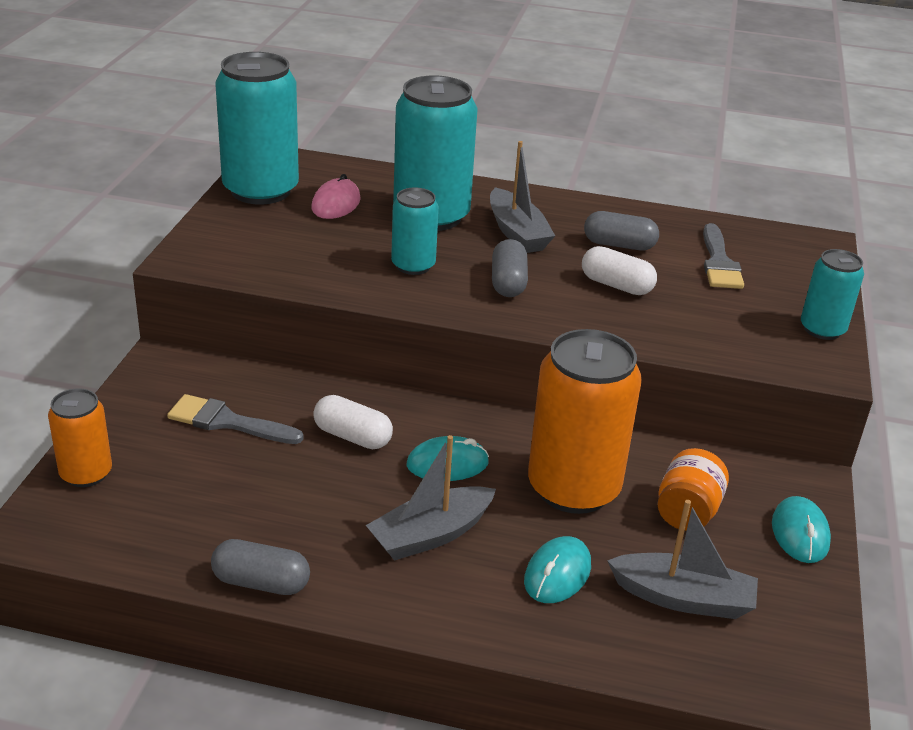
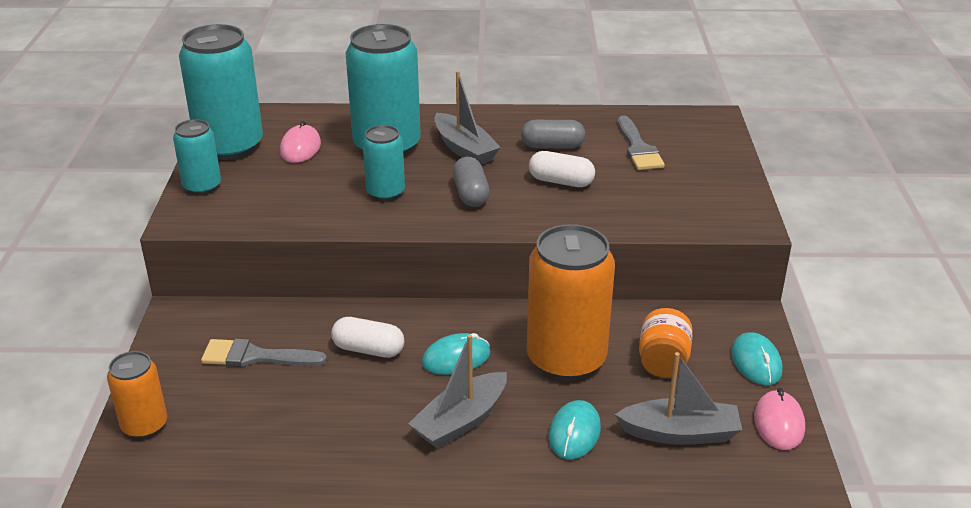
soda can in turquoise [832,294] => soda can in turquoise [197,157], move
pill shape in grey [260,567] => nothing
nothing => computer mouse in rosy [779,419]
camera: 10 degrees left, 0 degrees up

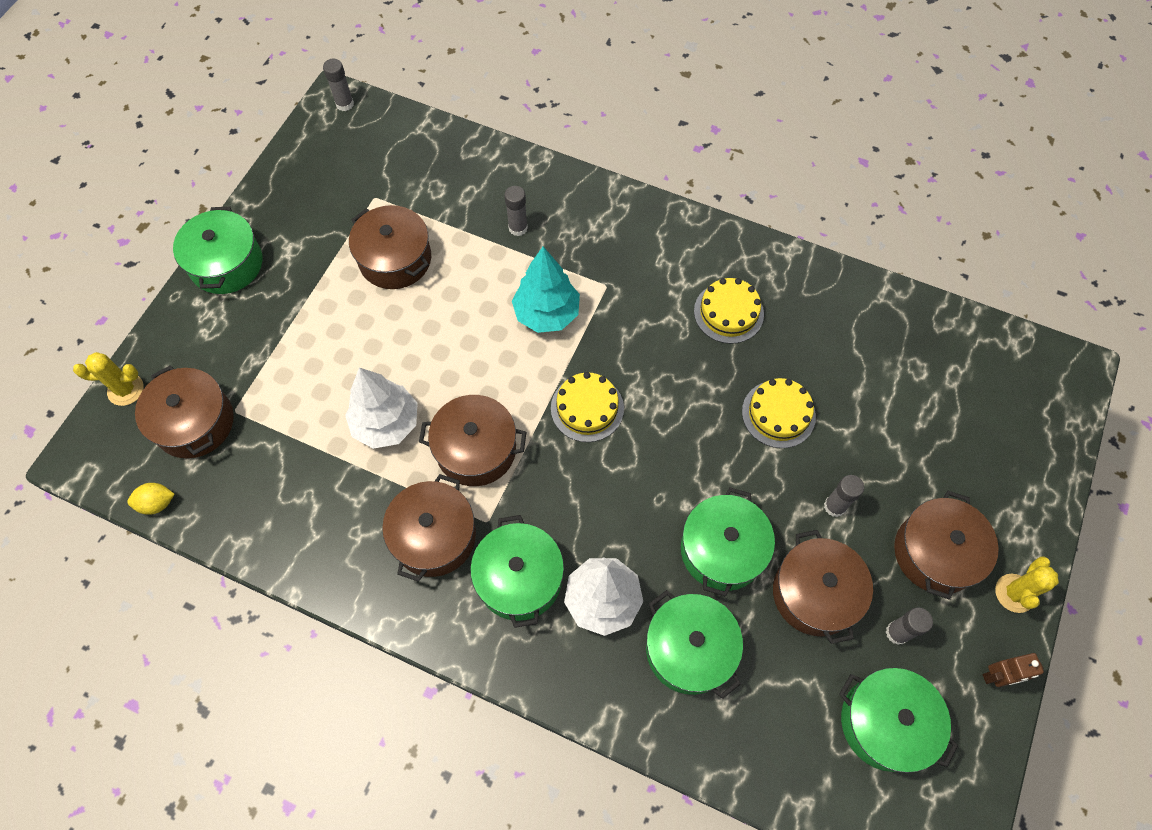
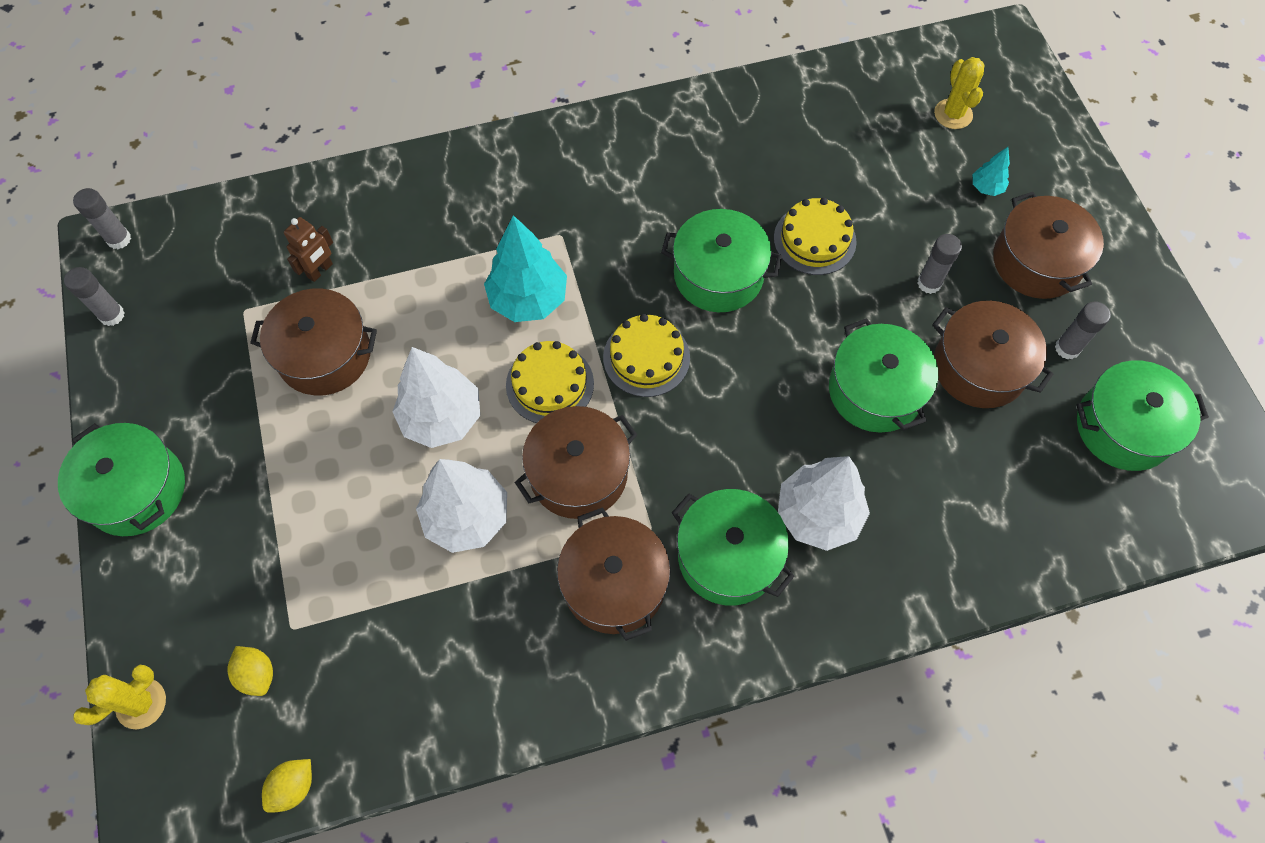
glue stick in grey [516,211] => glue stick in grey [94,296], move
gateau in bright yellow [729,311] => gateau in bright yellow [550,382], move
pot in brown [184,411] => lemon in bright yellow [250,671]
prickly plant in bright yellow [1027,584] => prickly plant in bright yellow [959,93], move
pot in green [694,644] => pot in green [721,260], move
robot figure in brown [1013,670] => robot figure in brown [308,249], move
nothing => tree in turquoise [991,171]
nothing => tree in snow-white [436,397]
camera: 40 degrees left, 0 degrees up

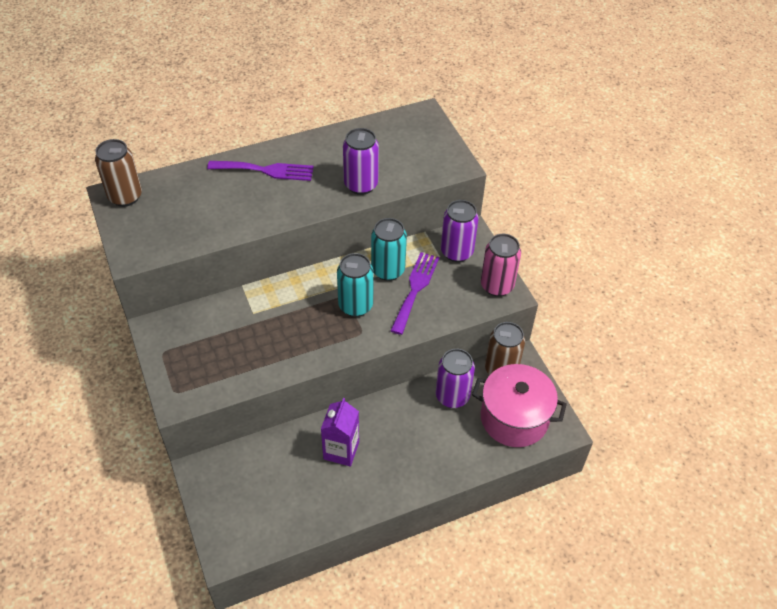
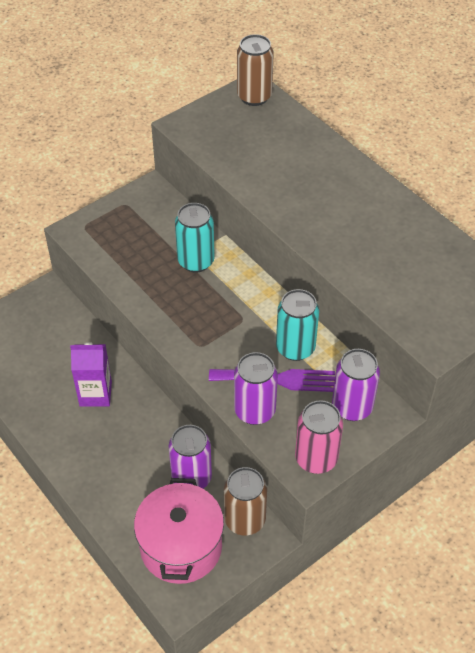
soda can in purple [361,161] => soda can in purple [256,388], move
fork in purple [260,171] => nothing
soda can in turquoise [355,285] => soda can in turquoise [195,238], move
camera: 75 degrees right, 0 degrees up

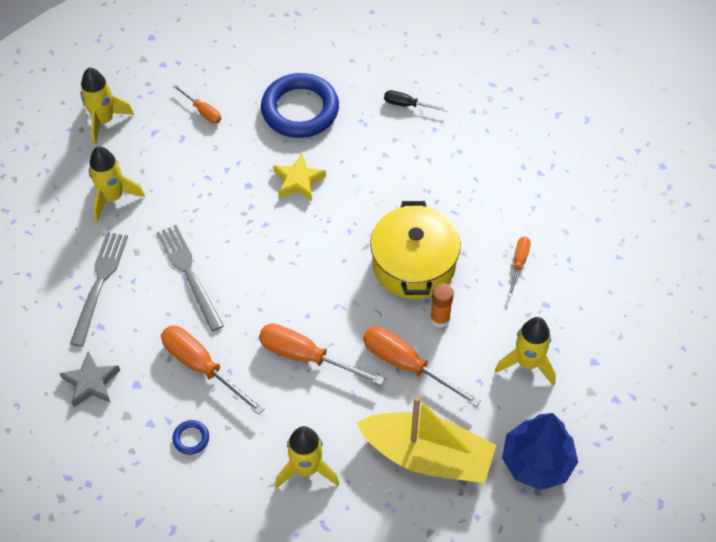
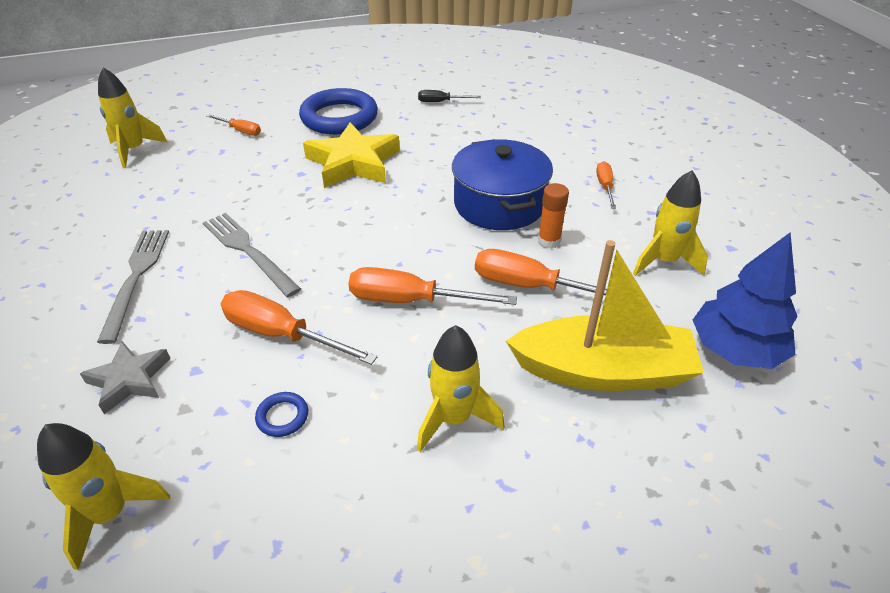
rocket in bright yellow [117,184] => rocket in bright yellow [103,496], move
star in bright yellow [299,177] => star in bright yellow [351,155], x1.70
pot in bright yellow [415,250] => pot in cobalt [502,184]
camera: 15 degrees left, 15 degrees down

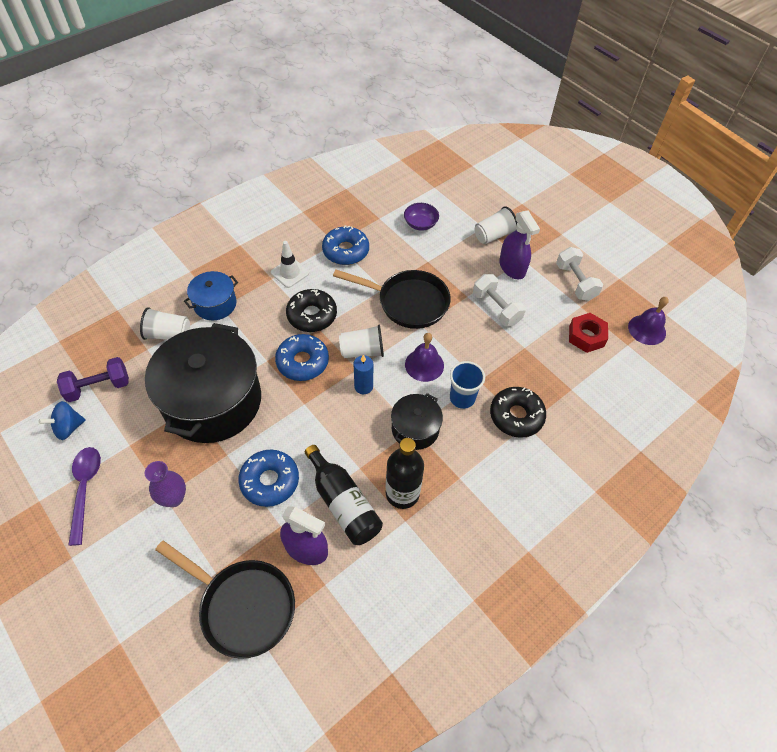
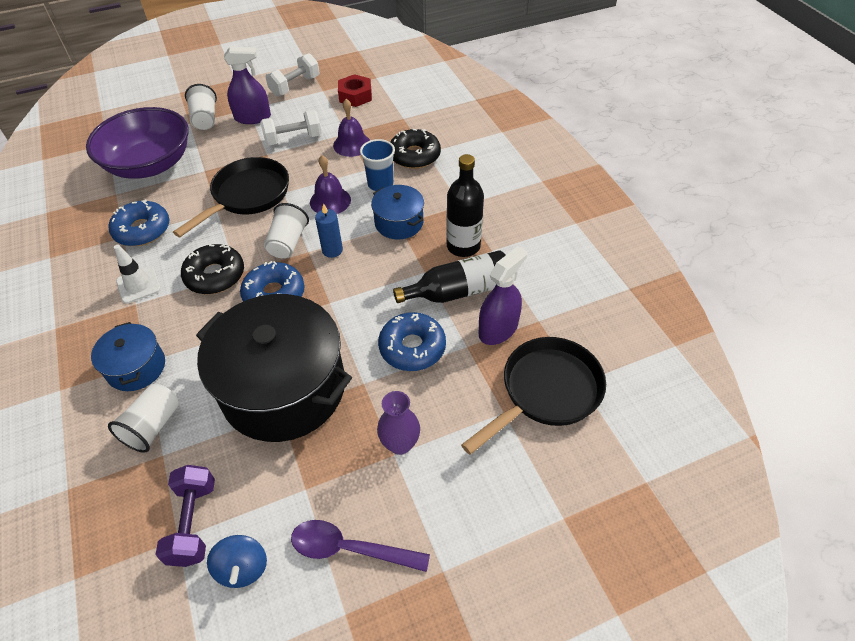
serving bowl in purple [421,217] => serving bowl in purple [137,143], x2.38
free weight in snow-white [579,274] => free weight in snow-white [293,74], 45 degrees counterclockwise
bell in purple [648,321] => bell in purple [351,128], move
pot in jet-black [417,421] => pot in cobalt [397,212]
camera: 70 degrees left, 5 degrees down

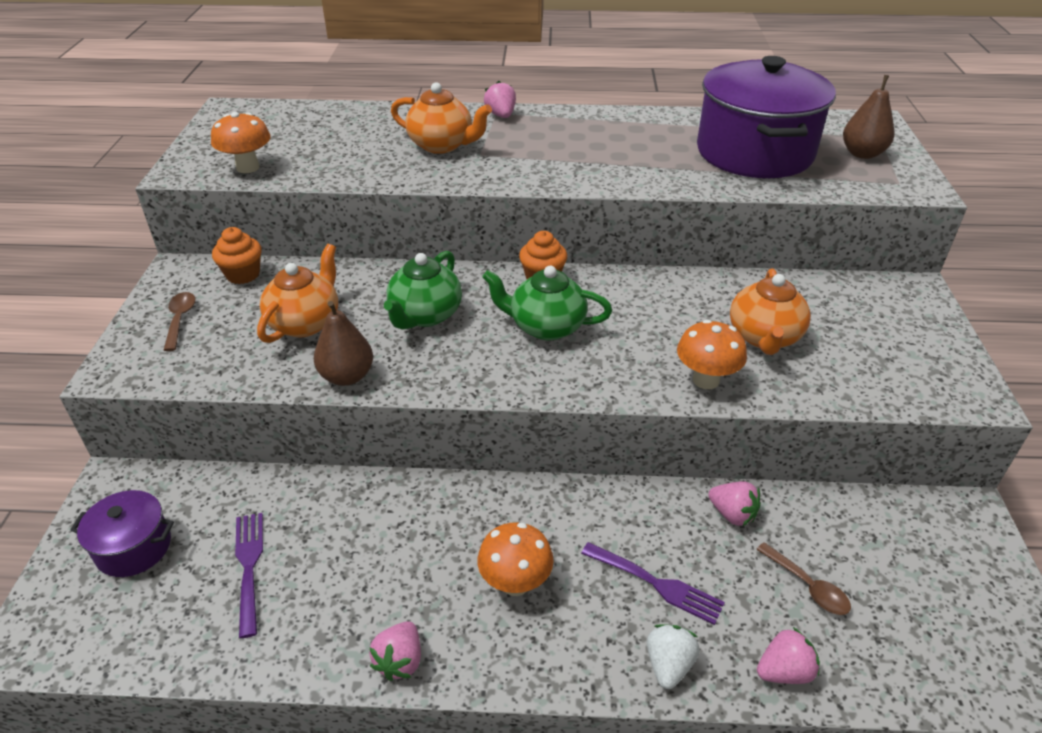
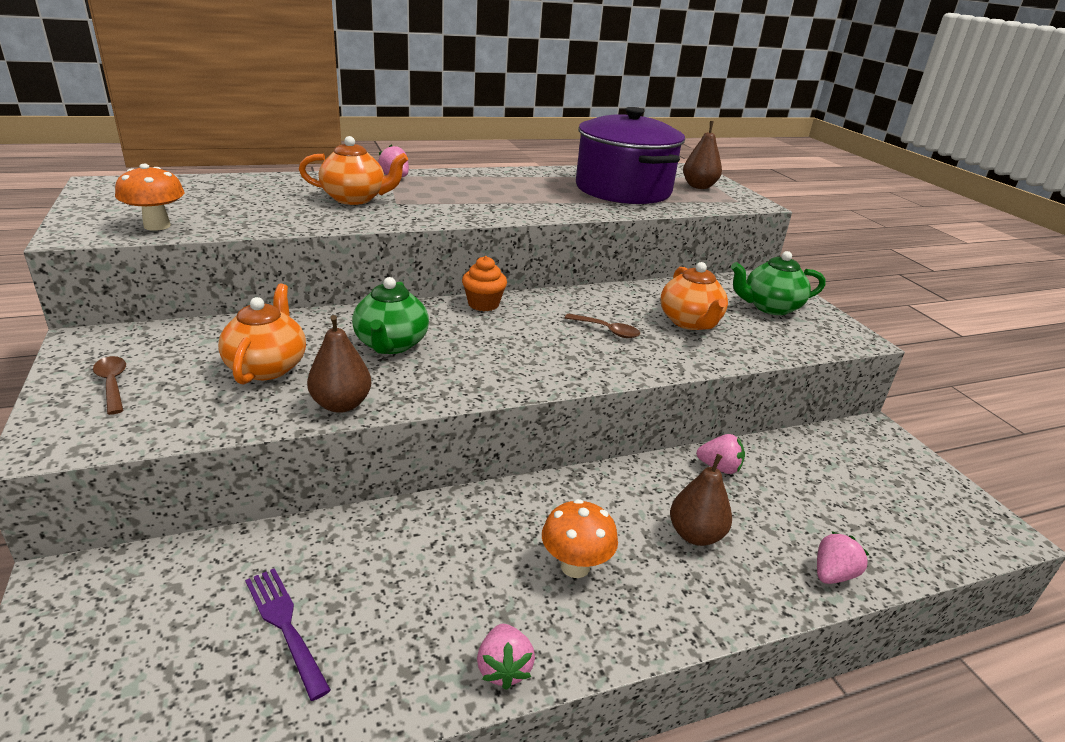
muffin in bright orange [237,255] => nothing
teapot in green [547,303] => teapot in green [778,283], move
mushroom in bright orange [712,354] => nothing
pot in purple [122,533] => nothing
fork in purple [653,583] => pear fruit in brown [701,500]
tablespoon in brown [803,578] => tablespoon in brown [602,326], move
toy strawberry in snow-white [673,656] => nothing
camera: 25 degrees left, 10 degrees down

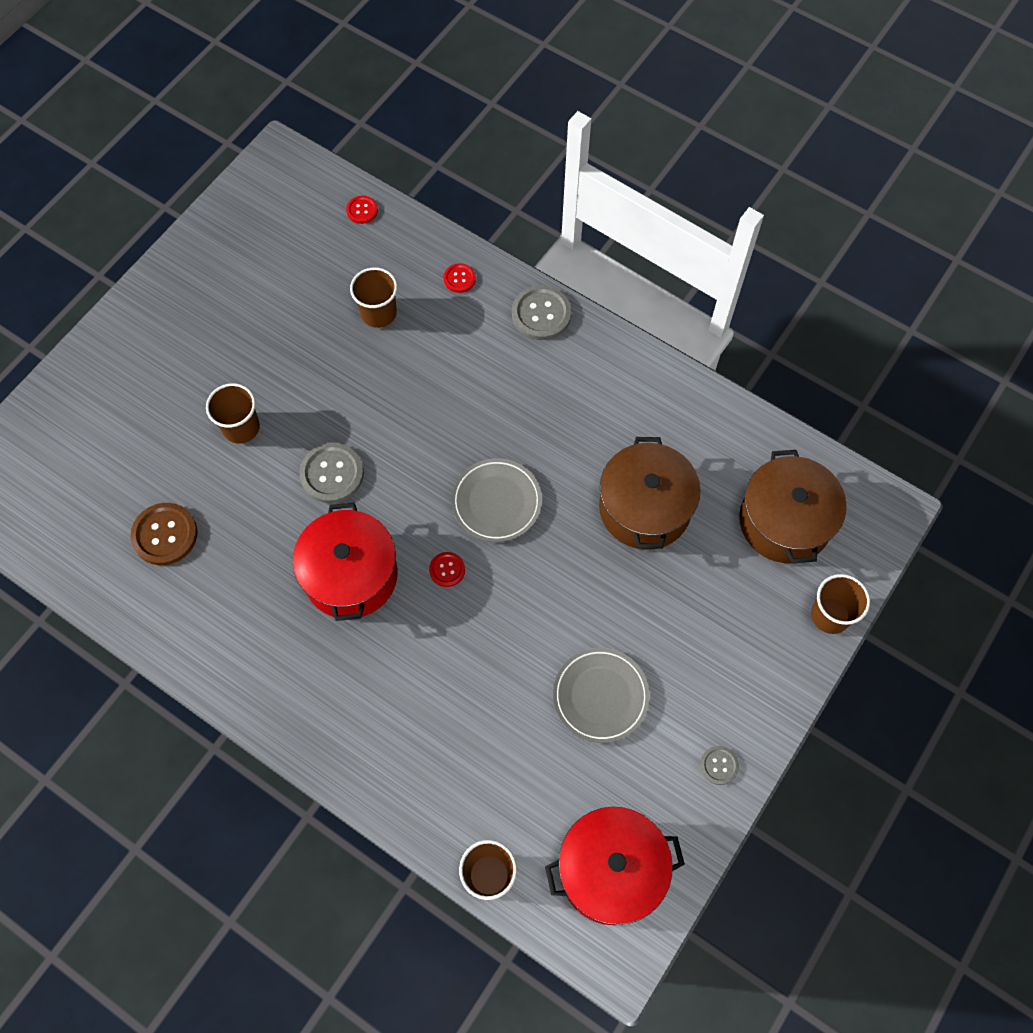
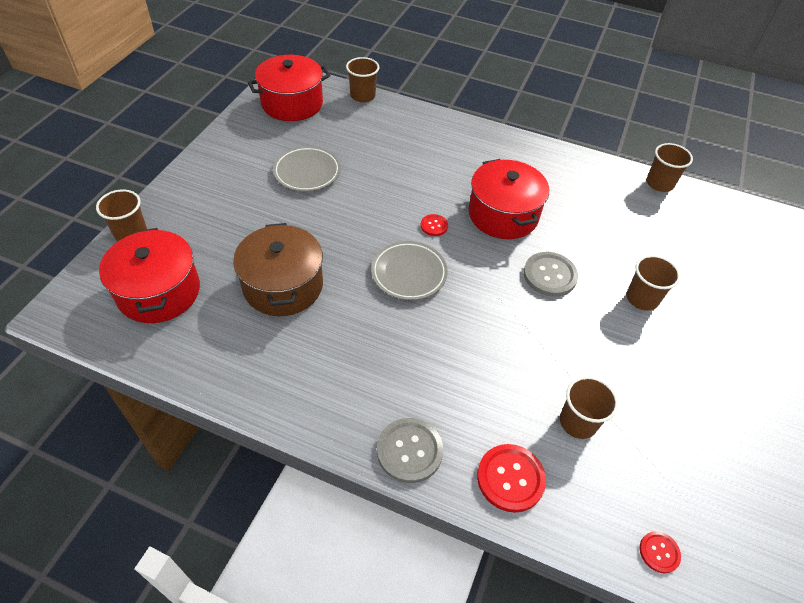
sewing button in scarlet [459,278] => sewing button in scarlet [511,478], x1.83
pot in brown [793,506] => pot in scarlet [149,275]
sewing button in brown [164,534] => nothing
sewing button in grey [719,765] => nothing
nothing => beaker in brown [669,167]
camera: 165 degrees right, 15 degrees down

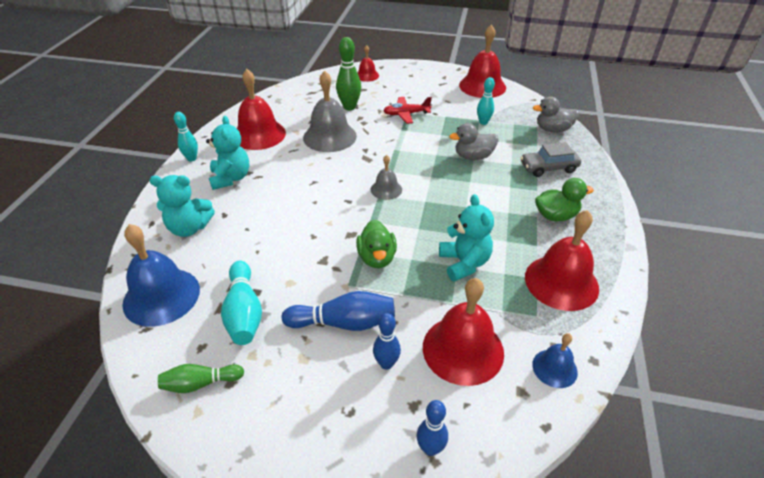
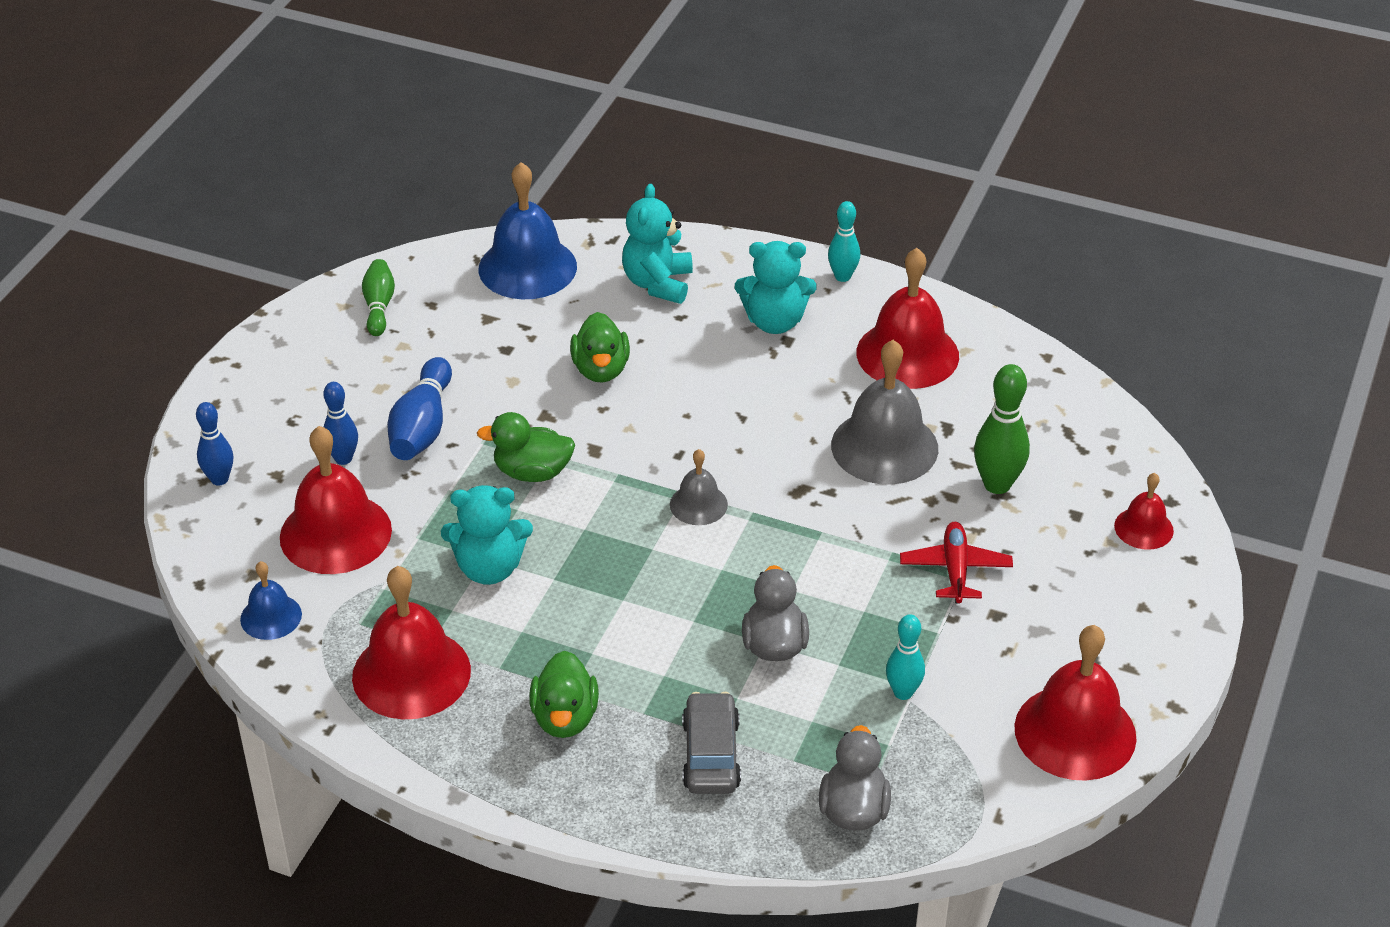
skittle in turquoise [241,303] => nothing
nothing => rubber duck in green [600,347]
camera: 100 degrees right, 0 degrees up

